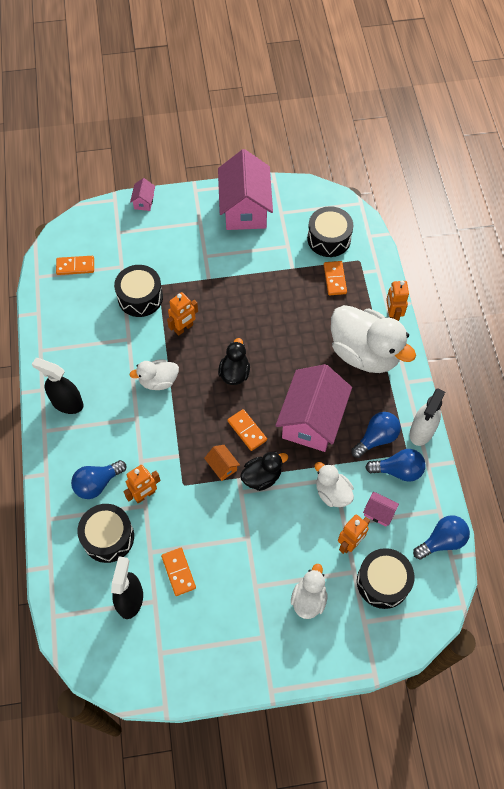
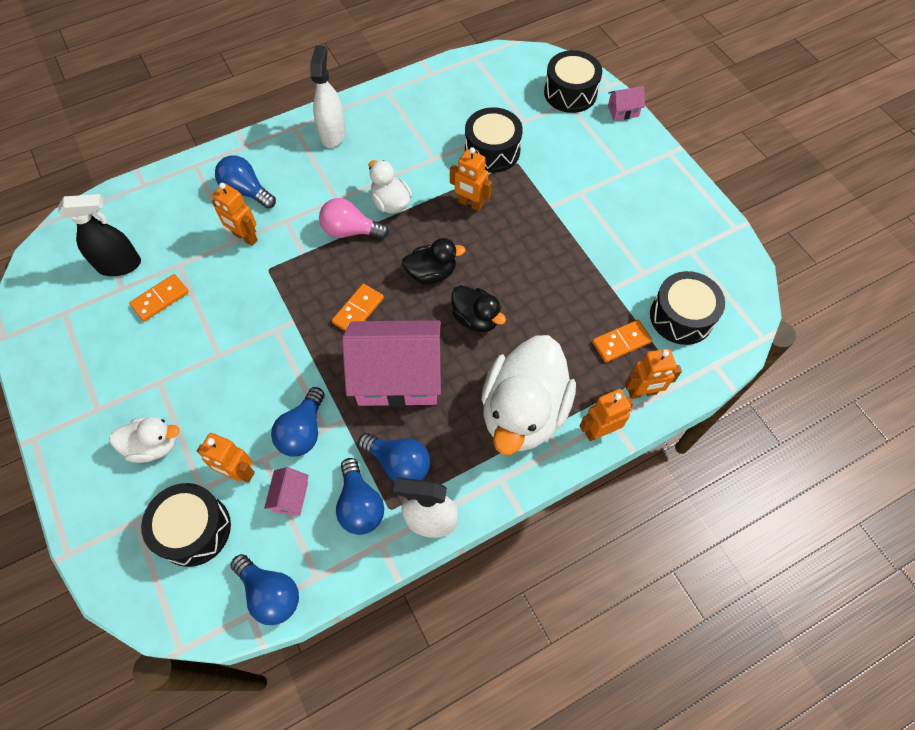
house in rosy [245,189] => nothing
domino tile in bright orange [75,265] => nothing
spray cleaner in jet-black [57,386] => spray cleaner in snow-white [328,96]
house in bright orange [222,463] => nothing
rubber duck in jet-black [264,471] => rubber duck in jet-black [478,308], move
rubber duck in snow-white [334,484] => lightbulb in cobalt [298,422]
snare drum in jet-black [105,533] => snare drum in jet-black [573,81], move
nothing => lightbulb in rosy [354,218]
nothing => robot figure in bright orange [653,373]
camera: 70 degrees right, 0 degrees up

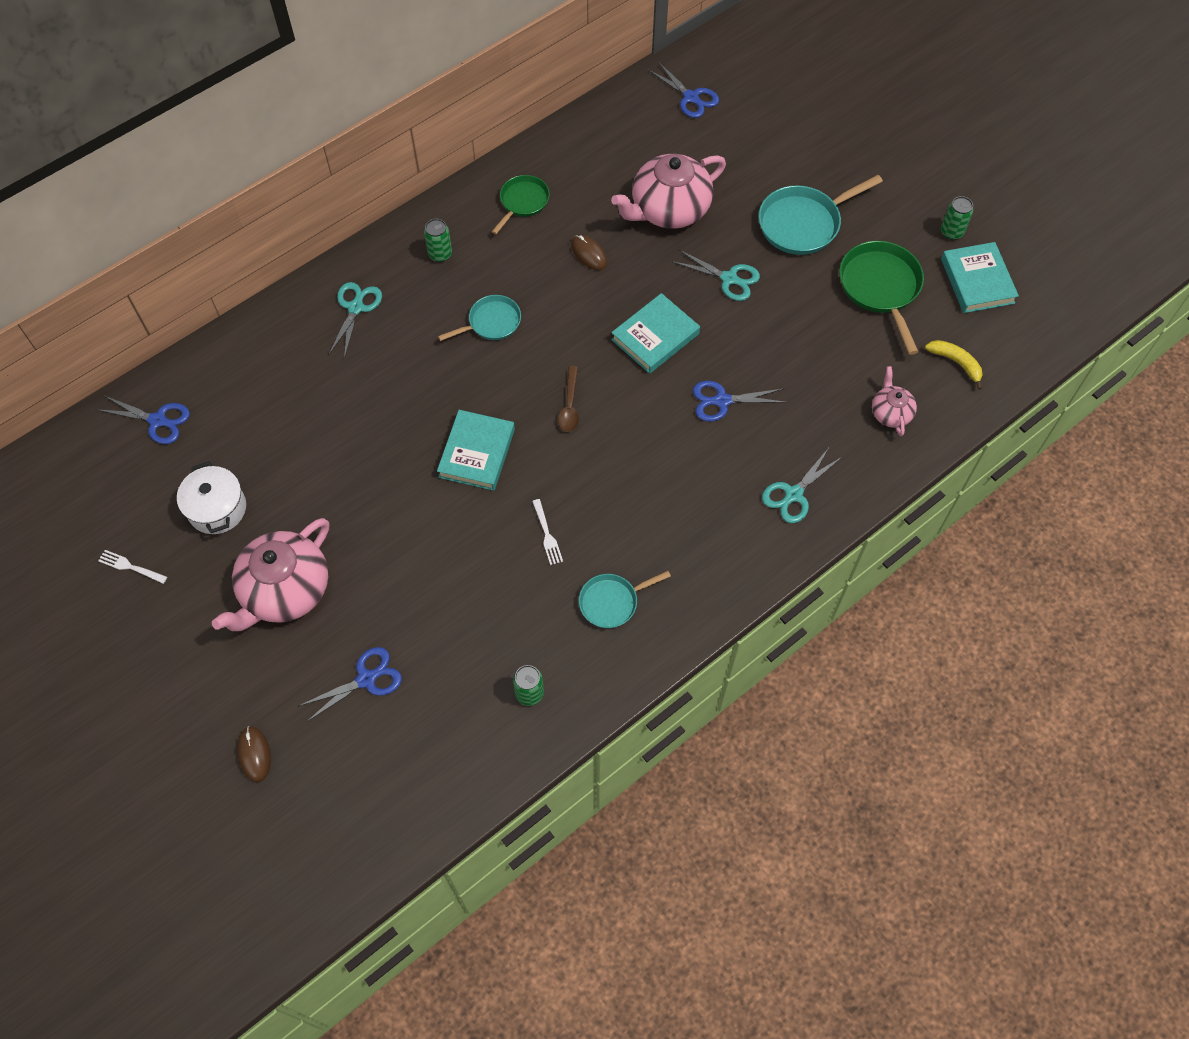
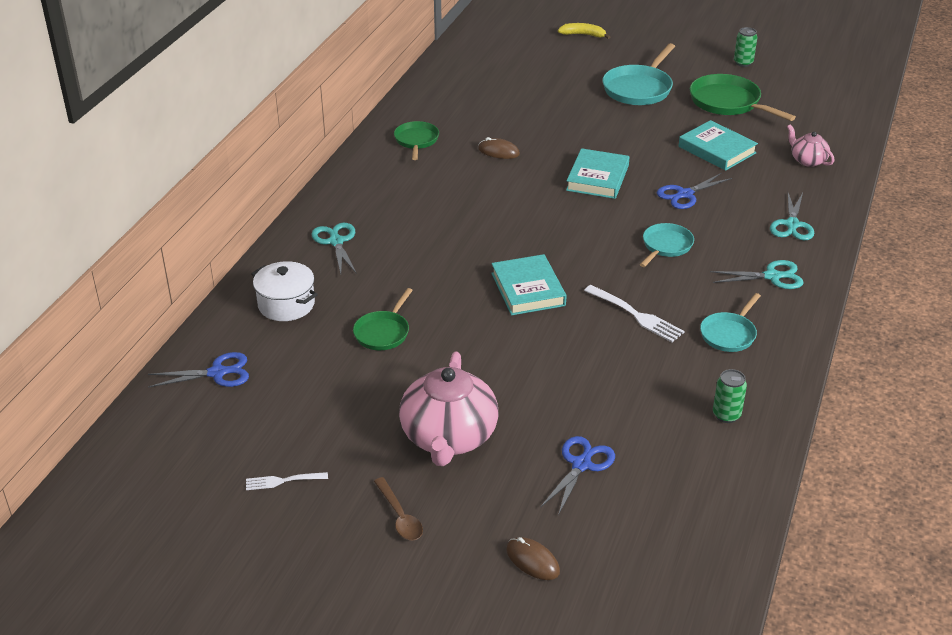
shears in cobalt [683,90] => nothing
teapot in rosy [668,191] => nothing
soda can in green [438,240] => nothing
hardback in turquoise [980,277] => hardback in turquoise [718,145], move
shears in turquoise [716,275] => shears in turquoise [757,274], move
frying pan in turquoise [479,318] => frying pan in turquoise [667,245], move
banana in bright yellow [954,365] => banana in bright yellow [584,31], move
tablespoon in brown [568,399] => tablespoon in brown [398,509], move
pot in snow-white [211,497] => pot in snow-white [284,291], move
fork in snow-white [547,532] => fork in snow-white [634,313], x1.62
nothing => frying pan in green [383,319]
camera: 30 degrees left, 25 degrees down

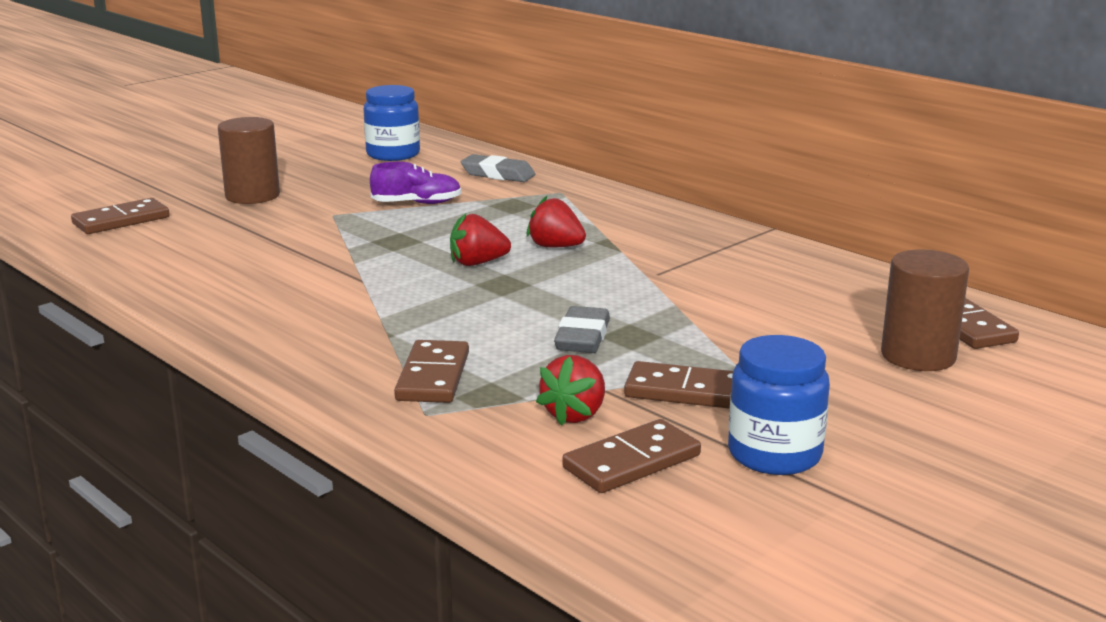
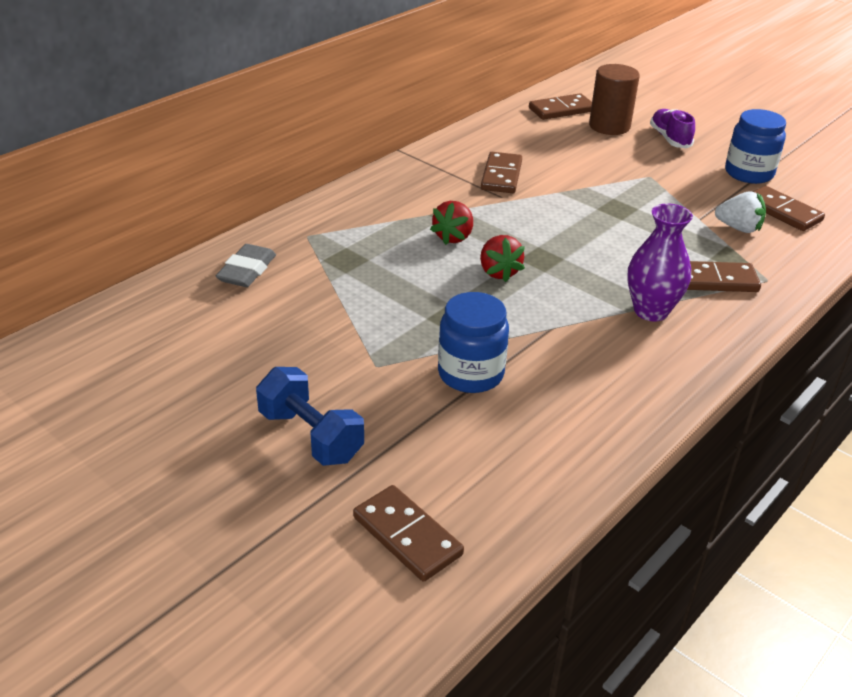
jam jar in cobalt [392,123] => jam jar in cobalt [473,342], move
cylinder in brown [249,160] => free weight in cobalt [310,416]
sneaker in purple [415,183] => sneaker in purple [672,128], move
eraser in grey [582,329] => nothing
toy strawberry in scarlet [570,390] => toy strawberry in snow-white [740,212]
domino tile in brown [678,385] => domino tile in brown [501,172], move
nothing => flower vase in purple [660,262]
camera: 95 degrees left, 15 degrees up

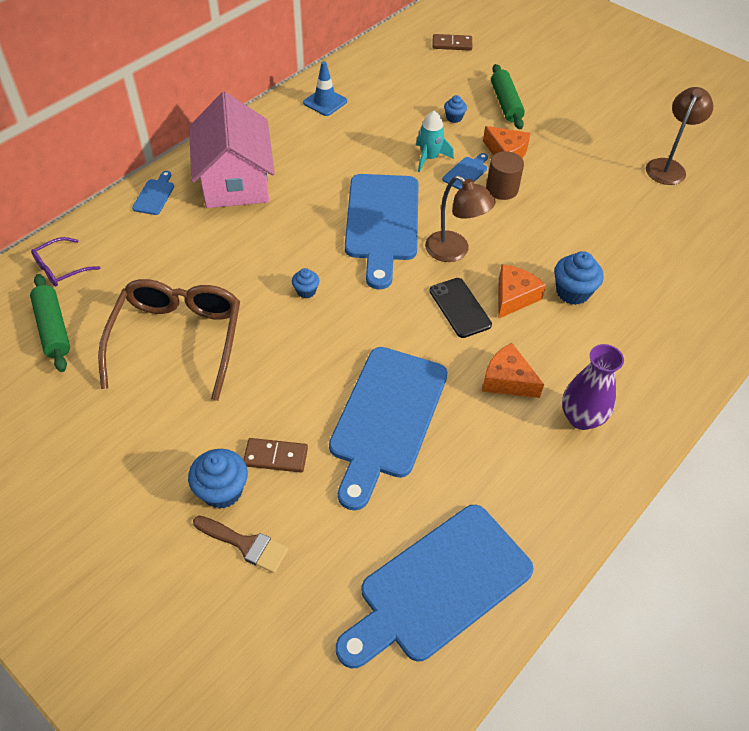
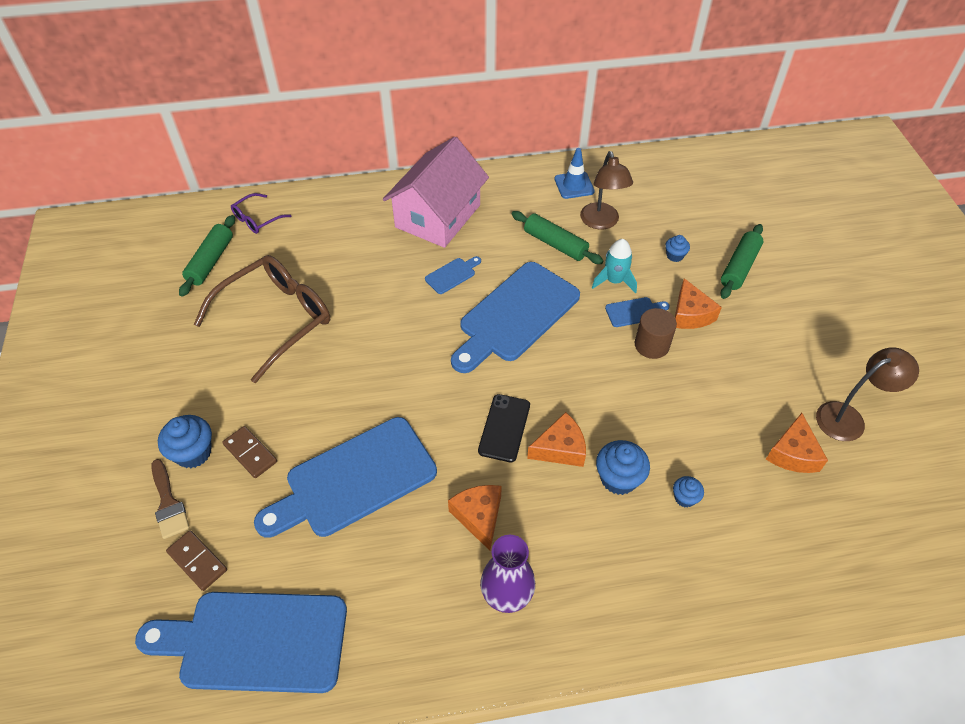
domino tile in brown [452,42] => domino tile in brown [196,560], move
chopping board in cobalt [153,193] => chopping board in cobalt [453,275], move
desk lamp in brown [460,218] => desk lamp in brown [606,190], move
spectacles in purple [65,261] => spectacles in purple [261,213], 45 degrees counterclockwise
muffin in cobalt [305,283] => muffin in cobalt [688,492], move
nothing => pastry roller in green [557,237]
nothing => cheese in bright orange [797,443]
camera: 40 degrees right, 0 degrees up

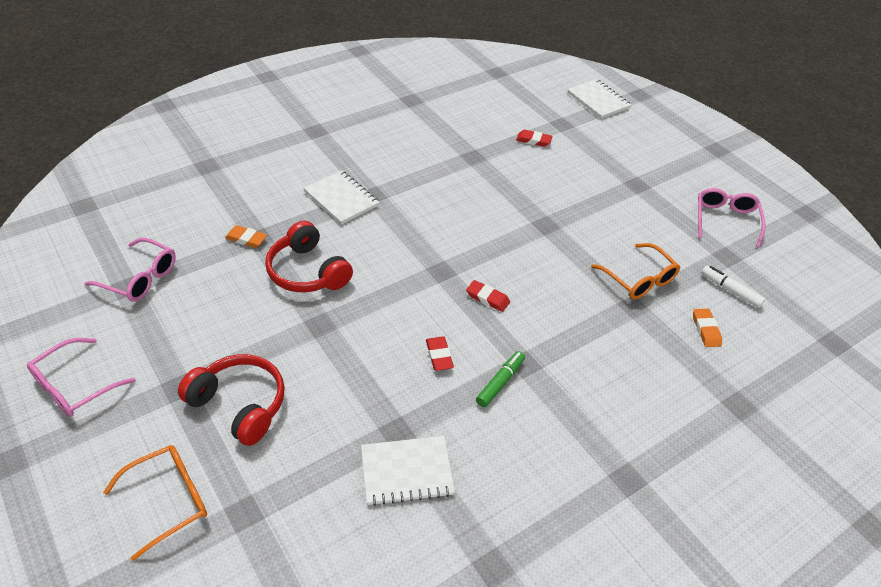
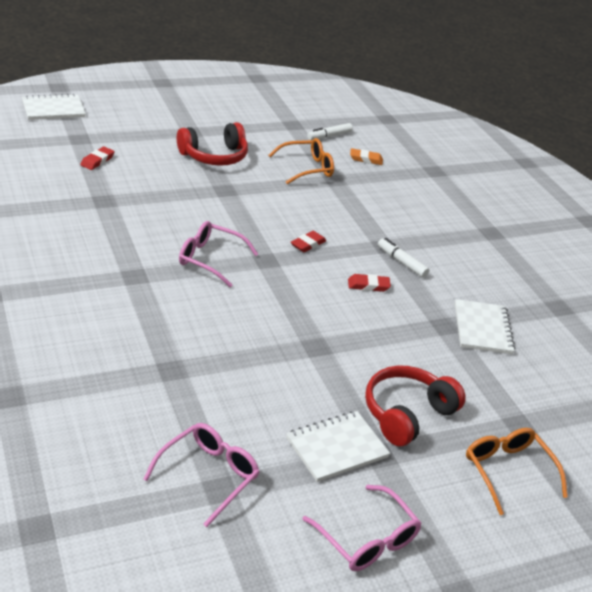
notepad in snow-white [342,197] => notepad in snow-white [338,446], move
spectacles in rosy [732,218] => spectacles in rosy [218,254], move
over-ear headphones in scarlet [309,256] => over-ear headphones in scarlet [212,144], move
eraser in bright orange [246,236] => nothing
marker in green [500,379] => marker in snow-white [403,258]
camera: 80 degrees left, 10 degrees down

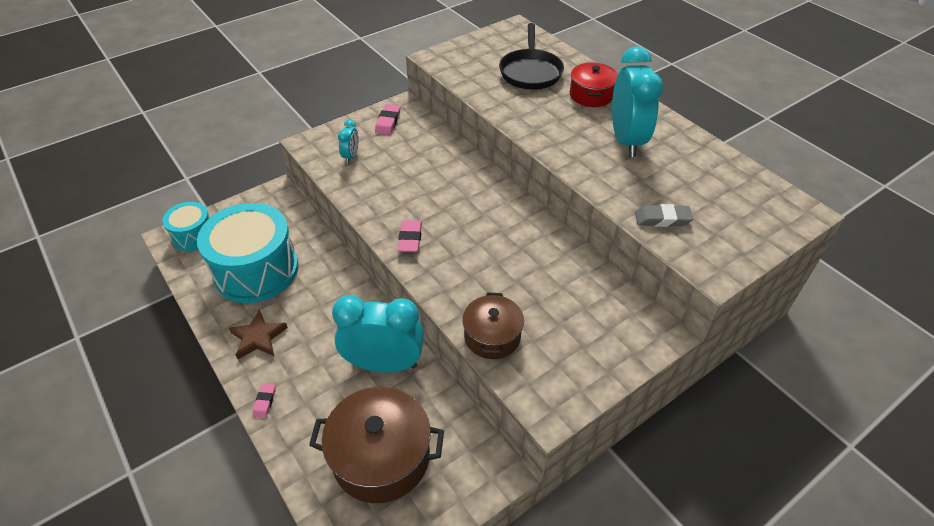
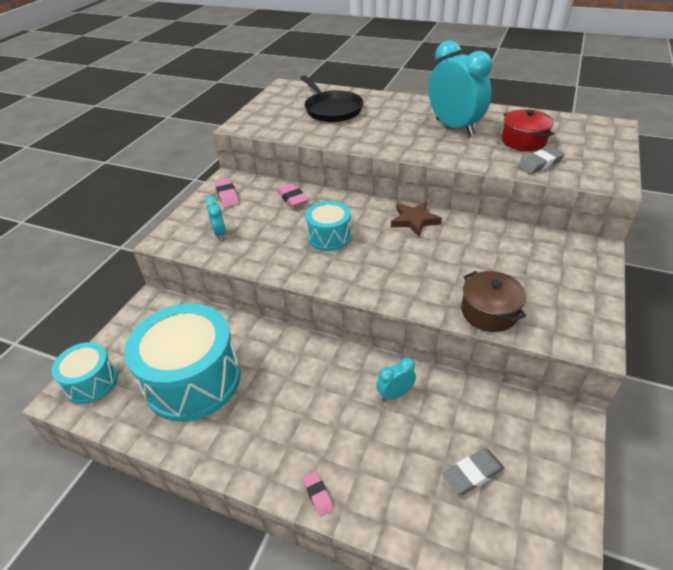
pot in scarlet [594,85] => pot in scarlet [528,130], move
eraser in rosy [410,236] => eraser in rosy [293,195], move
bedside clock in turquoise [378,334] => bedside clock in turquoise [396,379], x0.45
star in brown [258,334] => star in brown [416,219], move
pot in brown [376,445] => eraser in grey [473,471]
nothing => snare drum in turquoise [328,226]
camera: 30 degrees left, 5 degrees down

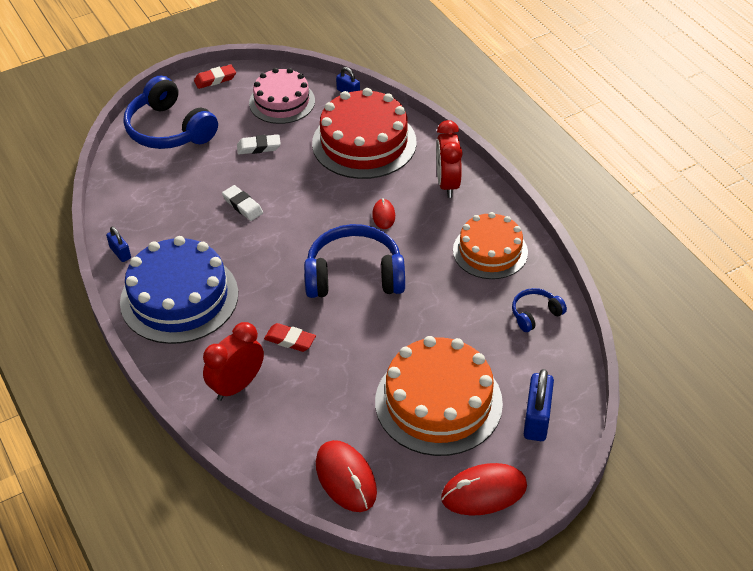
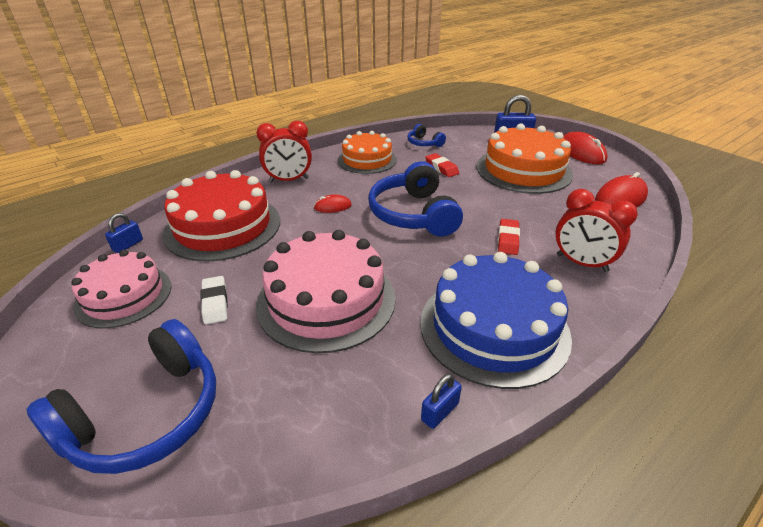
eraser in scarlet [215,77] => eraser in scarlet [442,165], move
eraser in snow-white [242,203] => gateau in rosy [325,291]
camera: 100 degrees left, 10 degrees down

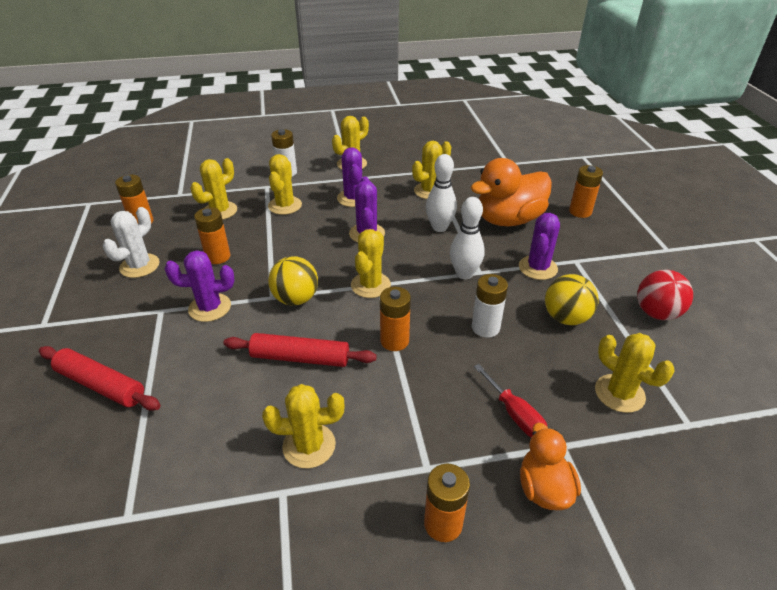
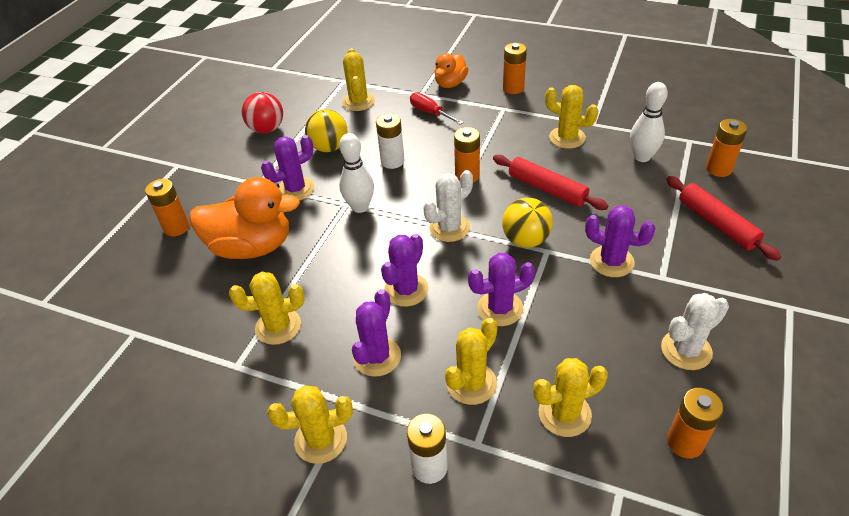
skittle in snow-white [441,193] => skittle in snow-white [649,122], move
battery in bright orange [212,235] => battery in bright orange [726,148], move
prickly plant in bright yellow [371,263] => prickly plant in snow-white [448,206]
flat screwdriver in scarlet [510,401] => flat screwdriver in scarlet [437,109], 45 degrees counterclockwise
nothing => prickly plant in purple [501,289]
camera: 145 degrees left, 5 degrees up

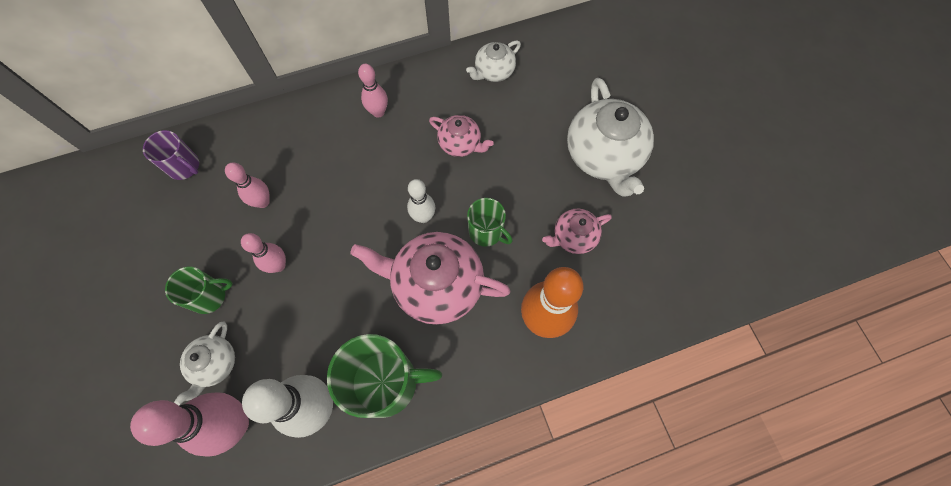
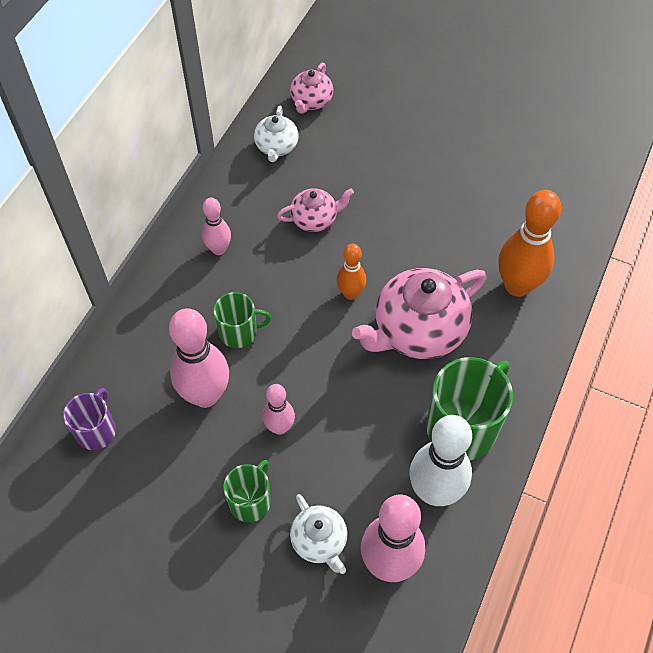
teapot in snow-white [610,137] => nothing
tea mug in purple [171,155] => tea mug in purple [89,419], 60 degrees counterclockwise
skittle in rosy [247,185] => skittle in rosy [199,358], x1.79
skittle in snow-white [421,201] => skittle in bright orange [351,272]
tea mug in green [490,222] => tea mug in green [242,320], move
teapot in rosy [577,231] => teapot in rosy [311,88], move
camera: 45 degrees left, 10 degrees down

